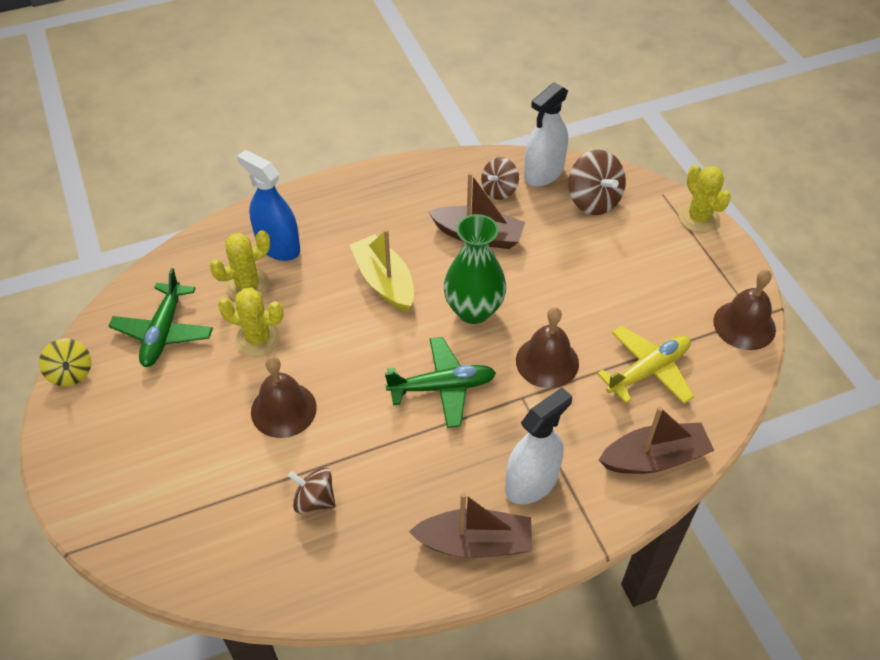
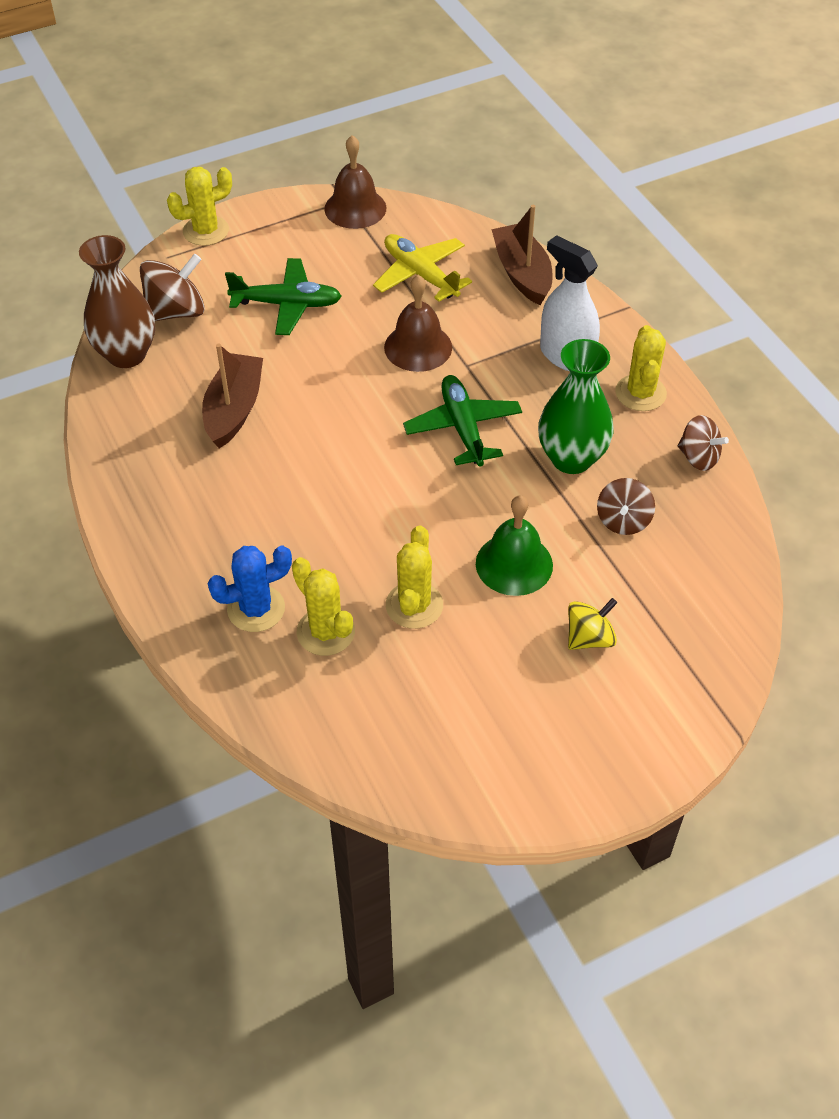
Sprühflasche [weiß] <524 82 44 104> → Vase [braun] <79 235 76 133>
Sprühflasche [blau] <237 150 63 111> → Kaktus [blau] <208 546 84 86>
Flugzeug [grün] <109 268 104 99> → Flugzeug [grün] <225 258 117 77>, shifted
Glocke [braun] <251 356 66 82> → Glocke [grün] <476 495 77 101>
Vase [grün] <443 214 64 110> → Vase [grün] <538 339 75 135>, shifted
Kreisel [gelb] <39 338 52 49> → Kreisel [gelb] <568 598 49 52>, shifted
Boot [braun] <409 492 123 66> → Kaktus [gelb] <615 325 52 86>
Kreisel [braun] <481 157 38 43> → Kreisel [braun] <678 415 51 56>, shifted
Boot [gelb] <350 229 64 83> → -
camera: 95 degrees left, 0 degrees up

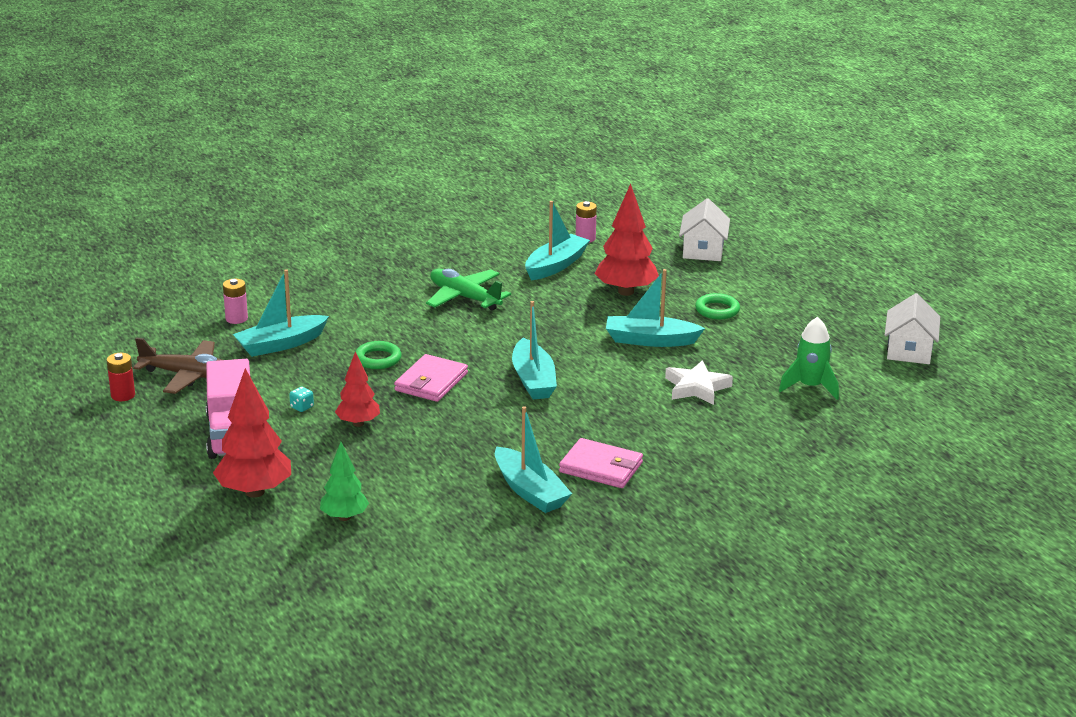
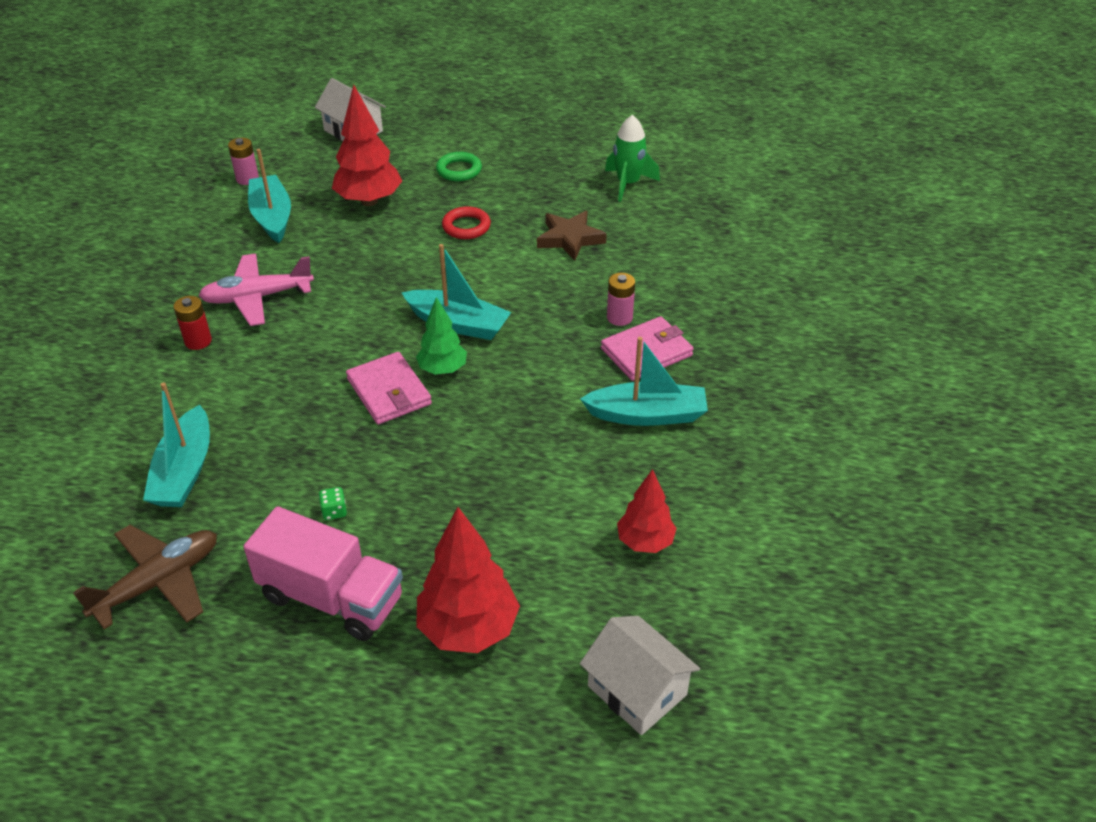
Batterie [rot] <107 353 28 48> → Batterie [rot] <173 296 39 54>, shifted
Flugzeug [grün] <426 269 85 41> → Flugzeug [rosa] <198 254 116 72>
Spielwürfel [türkis] <289 387 25 25> → Spielwürfel [grün] <319 487 28 33>
Baum [grün] <320 442 49 79> → Baum [grün] <416 297 51 78>, shifted
Boot [türkis] <606 269 99 78> → Ring [rot] <442 206 49 33>
Stern [weiß] <665 360 68 45> → Stern [braun] <537 211 70 50>
Haus [weiß] <885 293 55 71> → Haus [weiß] <580 616 120 119>, shifted
Batterie [rosa] <223 279 25 45> → Batterie [rosa] <607 273 28 53>, shifted
Baum [rot] <335 351 45 76> → Baum [rot] <617 469 60 84>, shifted
Ring [grün] <356 341 46 28> → -
camera: 55 degrees left, 15 degrees up

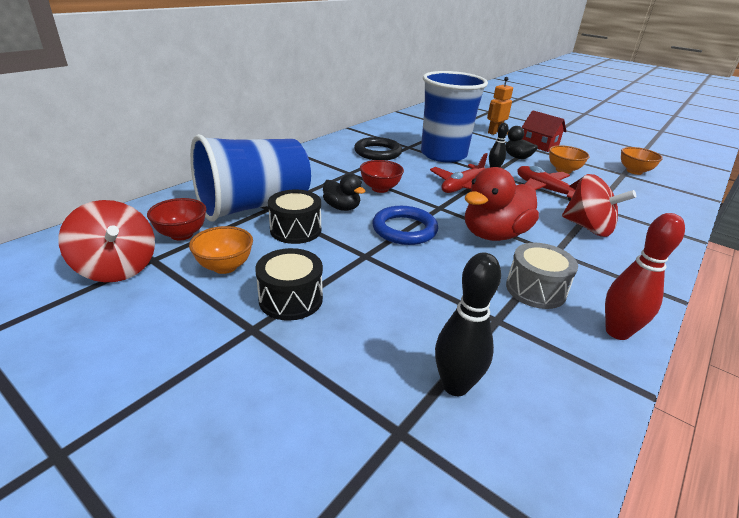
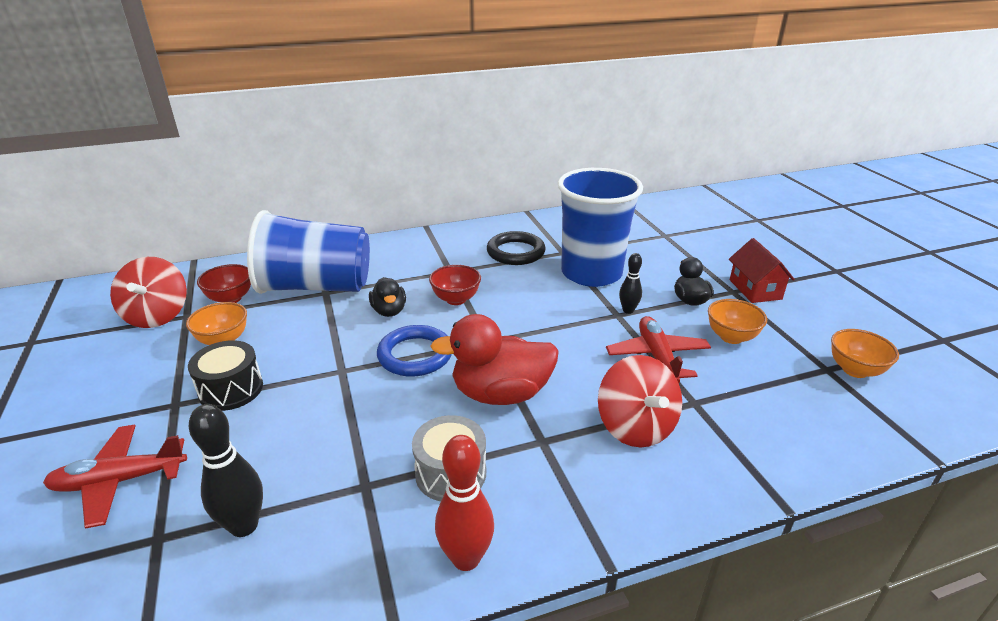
Flugzeug [rot] <430 153 58 40> → Flugzeug [rot] <43 425 144 104>, shifted
Trommel [schwarz] <268 190 53 54> → -
Roboter [orange] <487 77 26 58> → -
camera: 35 degrees right, 0 degrees up

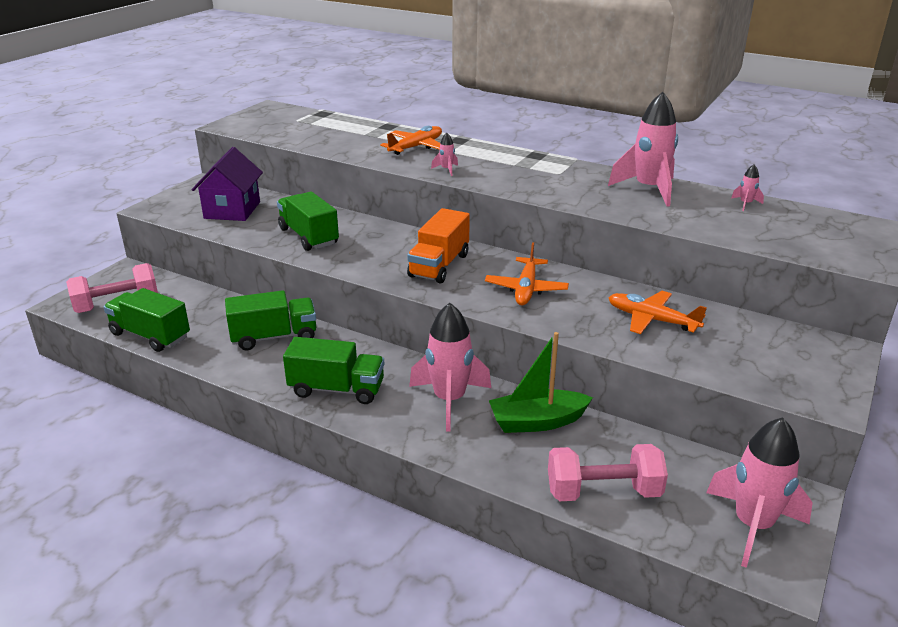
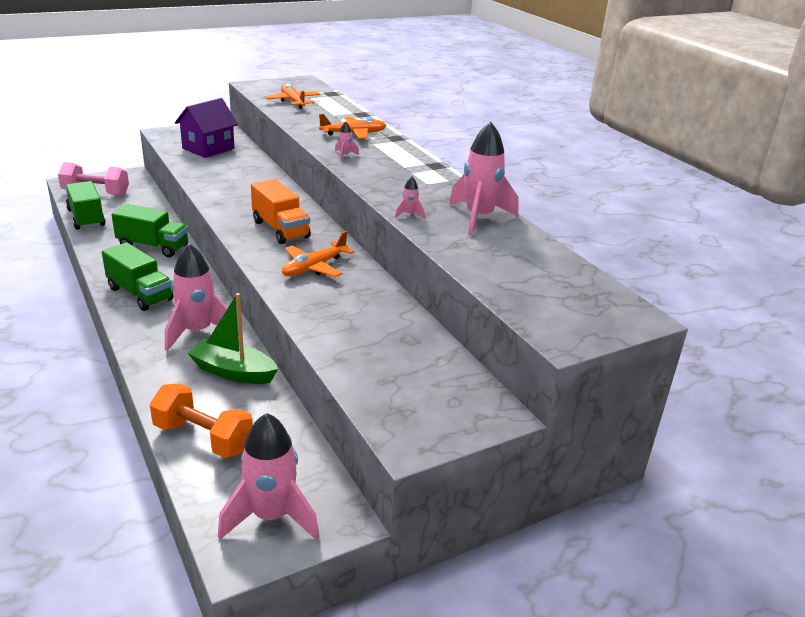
Hantel [rosa] <548 444 120 57> → Hantel [orange] <150 383 103 75>
Lastwagen [orange] <407 208 63 76> → Lastwagen [orange] <251 179 60 65>, 90 degrees counterclockwise
Flugzeug [orange] <608 291 99 43> → Flugzeug [orange] <265 83 56 26>, shifted
Rakete [rosa] <731 164 33 47> → Rakete [rosa] <395 177 30 42>, shifted
Lastwagen [grün] <277 192 62 59> → -
camera: 30 degrees right, 0 degrees up

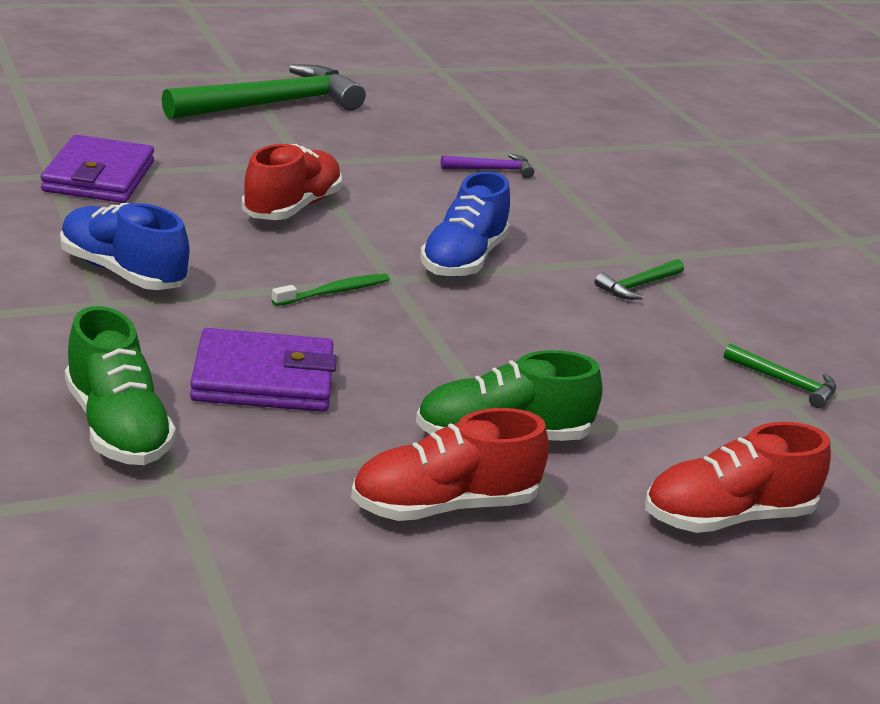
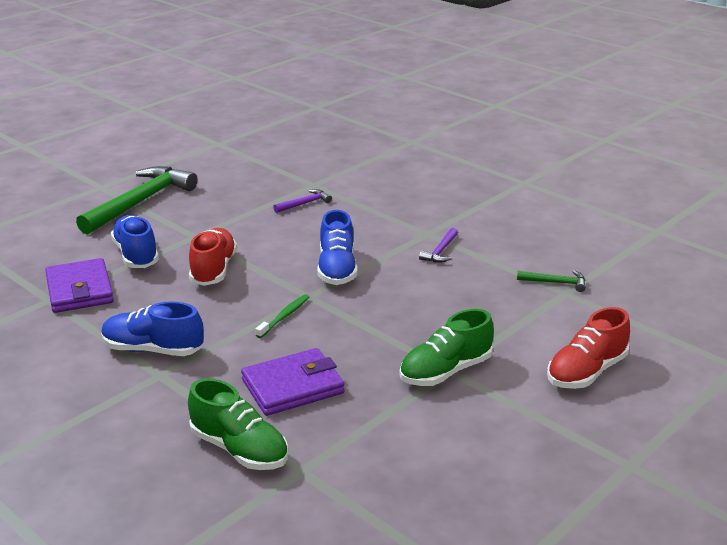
- → Schuh [blau] <111 215 48 53>
Hammer [grün] <595 259 89 41> → Hammer [lila] <419 228 39 35>
Schuh [rot] <351 408 198 113> → -
camera: 20 degrees left, 0 degrees up

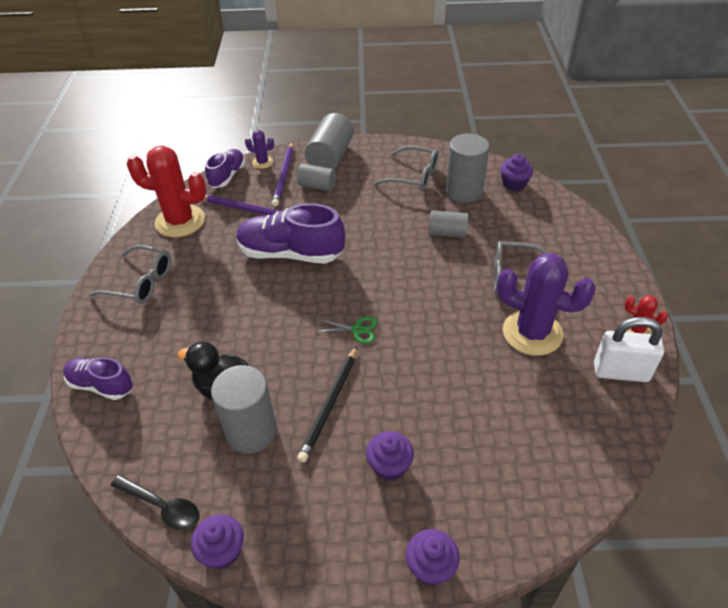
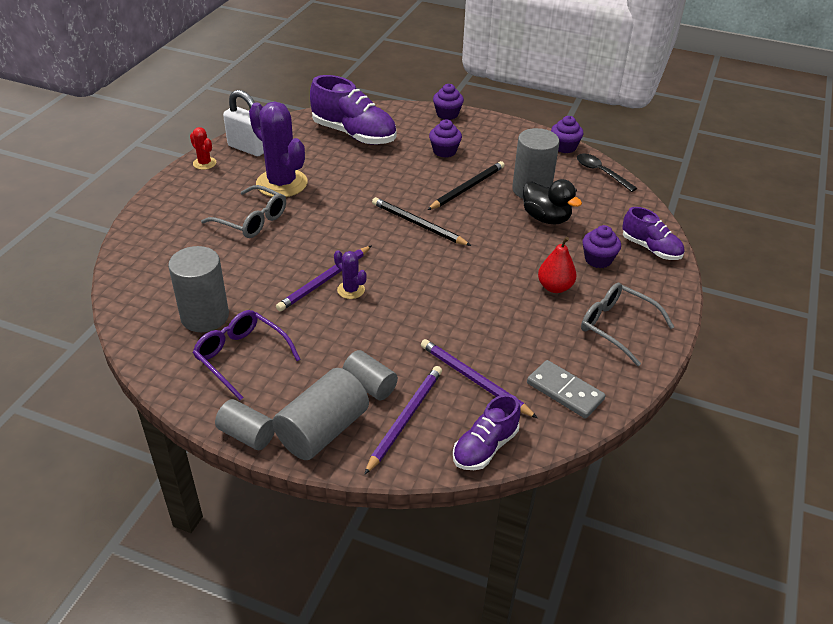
Brille [grau] <373 146 66 45> → Brille [lila] <193 310 108 90>
Vollzylinder [grau] <429 210 39 28> → Vollzylinder [grau] <215 399 60 51>, shifted
- → Bleistift [lila] <276 245 96 67>
Schuh [lila] <236 203 109 61> → Schuh [lila] <310 75 86 70>, shifted
Kaktus [lila] <245 130 29 39> → Kaktus [lila] <334 250 33 49>, shifted
Schere [grün] <315 317 62 27> → Bleistift [schwarz] <372 197 99 49>
Kaktus [rot] <127 146 79 91> → Dominostein [grau] <527 360 79 59>
- → Birne [rot] <538 237 39 56>
Muffin [lila] <500 154 33 37> → Muffin [lila] <582 225 39 43>, shifted
camera: 160 degrees left, 5 degrees down

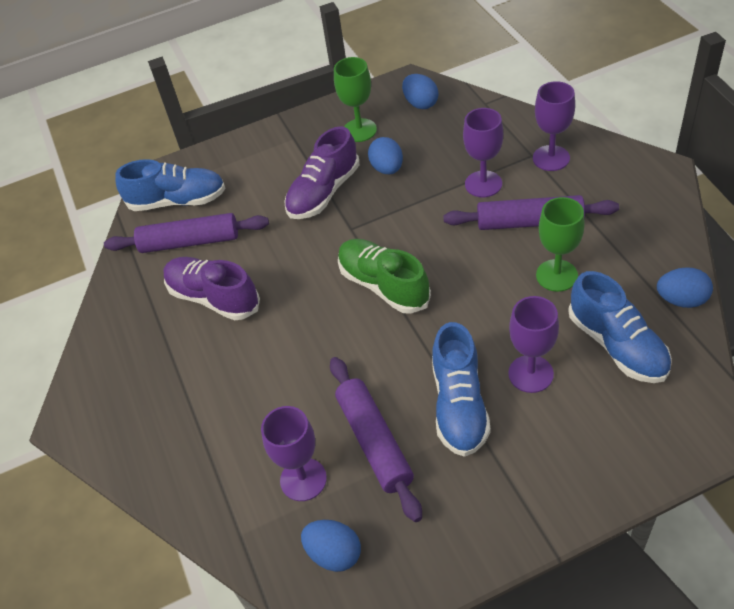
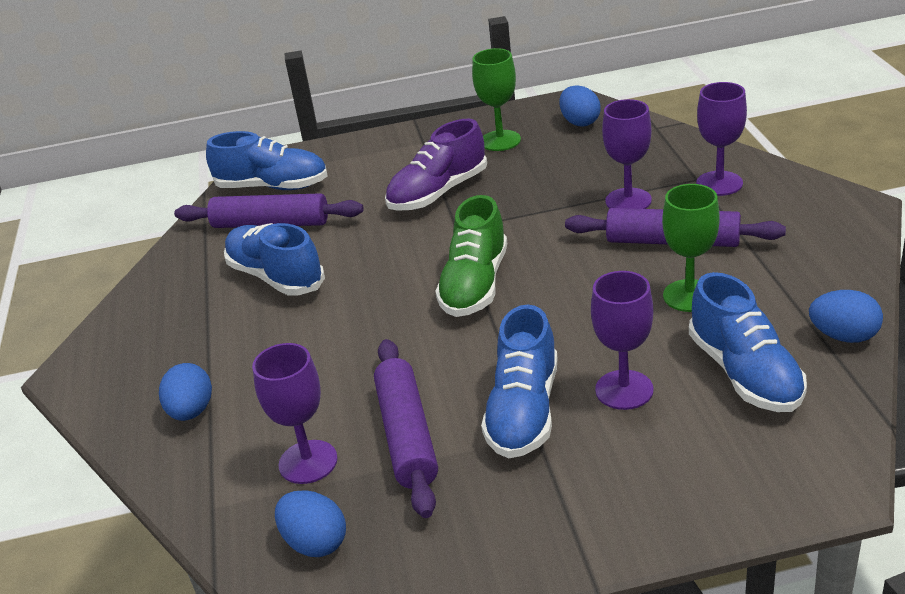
Ei [blau] <368 137 35 37> → Ei [blau] <159 363 53 58>, shifted
Schuh [lila] <164 257 96 63> → Schuh [blau] <224 223 101 73>
Schuh [grün] <338 239 93 75> → Schuh [grün] <435 195 72 122>, 135 degrees counterclockwise
camera: 10 degrees right, 15 degrees down

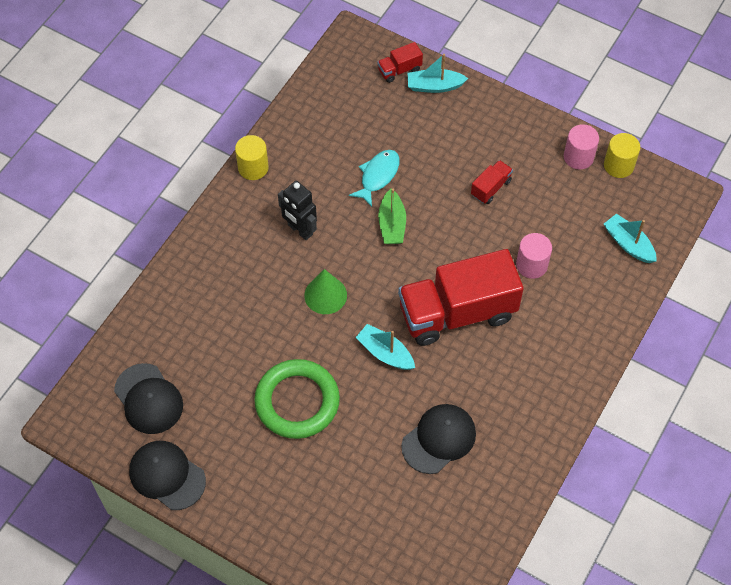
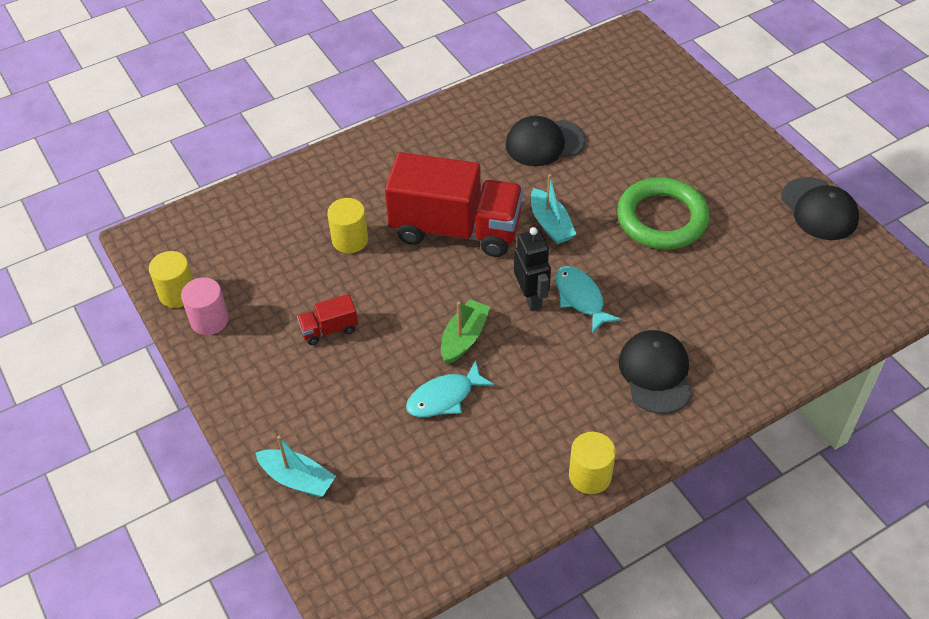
Vollzylinder [rosa] <516 233 36 46> → Vollzylinder [gelb] <327 198 41 55>
Roboter [schwarz] <278 181 39 59> → Roboter [schwarz] <514 227 37 84>, shifted
Kegel [grün] <304 269 43 45> → Fisch [türkis] <555 266 66 67>
Kappe [schwarz] <114 363 69 71> → Kappe [schwarz] <619 330 74 84>, shifted
Lastwagen [rot] <377 42 46 41> → -
Boot [türkis] <604 214 53 49> → -
camera: 150 degrees left, 10 degrees down

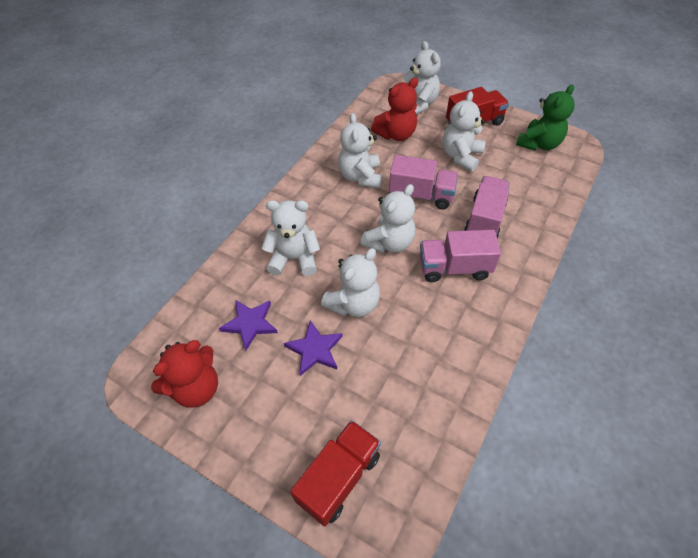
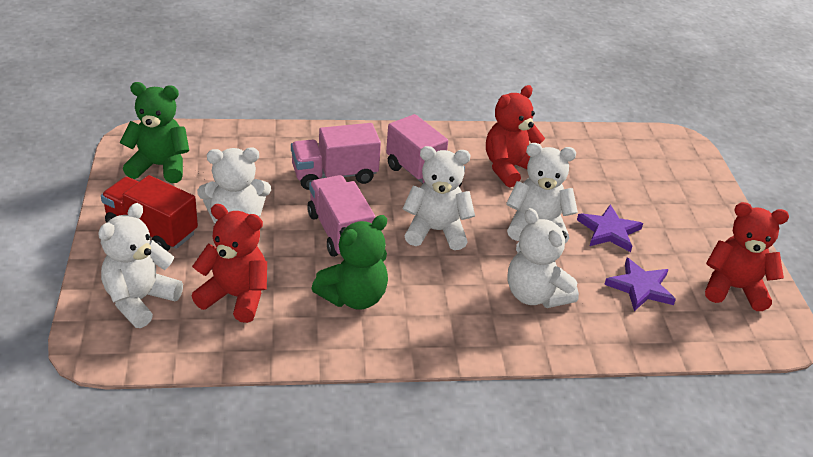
Teddybär [weiß] <338 113 44 75> → Teddybär [grün] <311 215 77 95>
- → Teddybär [rot] <486 85 59 102>
Lastwagen [rot] <290 420 91 106> → -
camera: 130 degrees left, 15 degrees down

